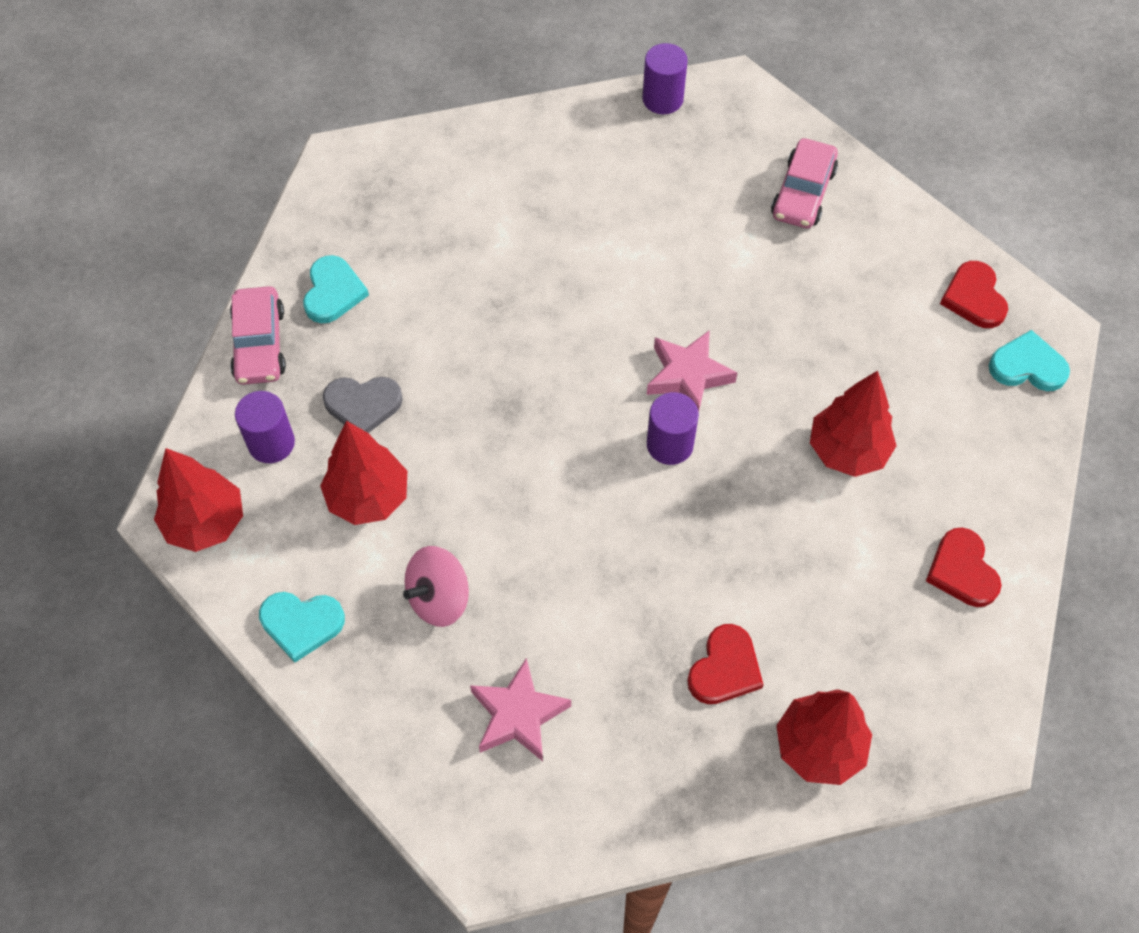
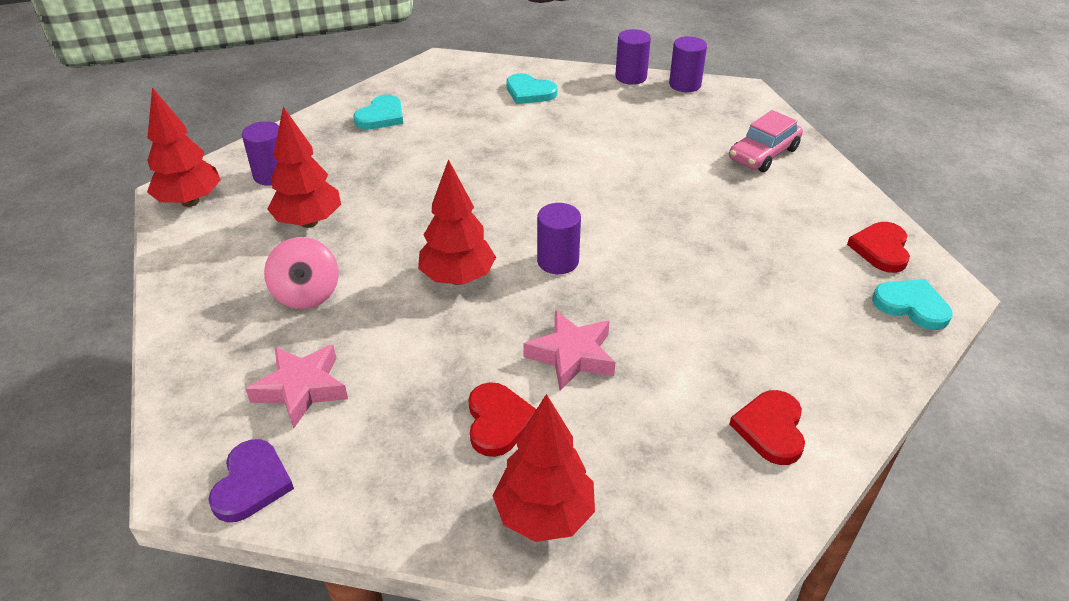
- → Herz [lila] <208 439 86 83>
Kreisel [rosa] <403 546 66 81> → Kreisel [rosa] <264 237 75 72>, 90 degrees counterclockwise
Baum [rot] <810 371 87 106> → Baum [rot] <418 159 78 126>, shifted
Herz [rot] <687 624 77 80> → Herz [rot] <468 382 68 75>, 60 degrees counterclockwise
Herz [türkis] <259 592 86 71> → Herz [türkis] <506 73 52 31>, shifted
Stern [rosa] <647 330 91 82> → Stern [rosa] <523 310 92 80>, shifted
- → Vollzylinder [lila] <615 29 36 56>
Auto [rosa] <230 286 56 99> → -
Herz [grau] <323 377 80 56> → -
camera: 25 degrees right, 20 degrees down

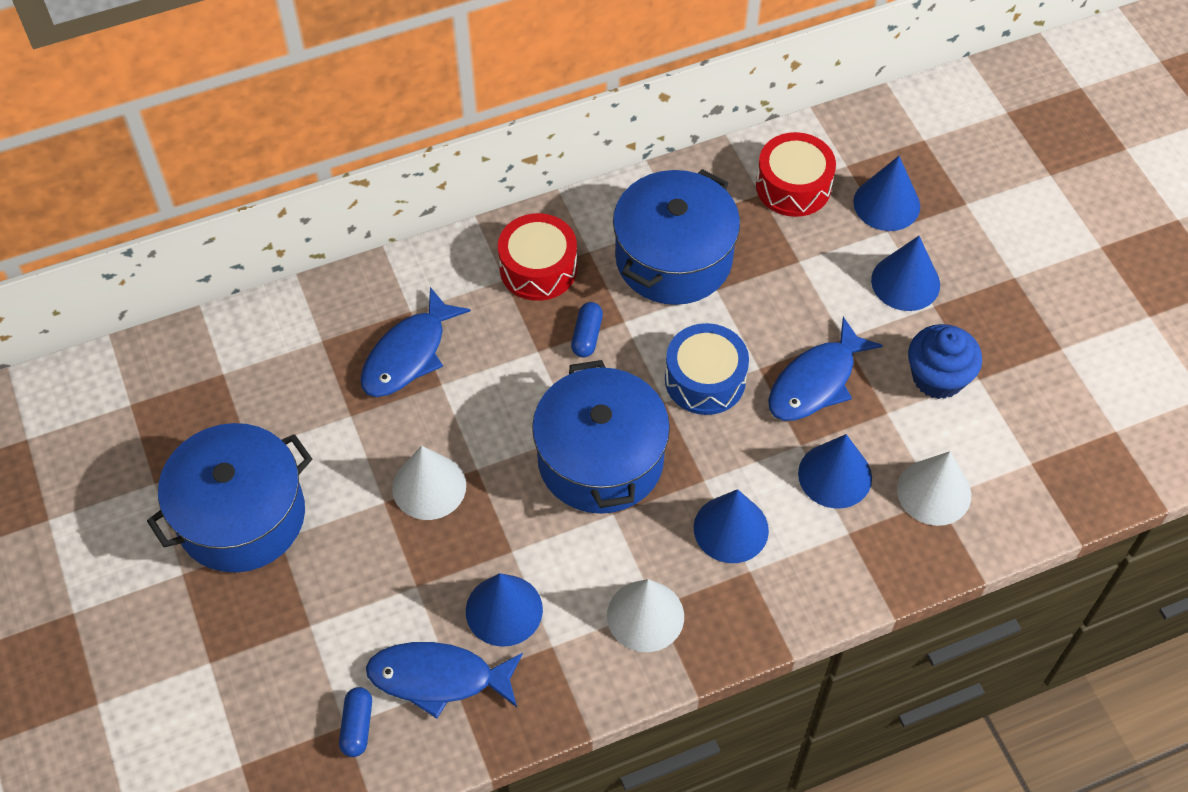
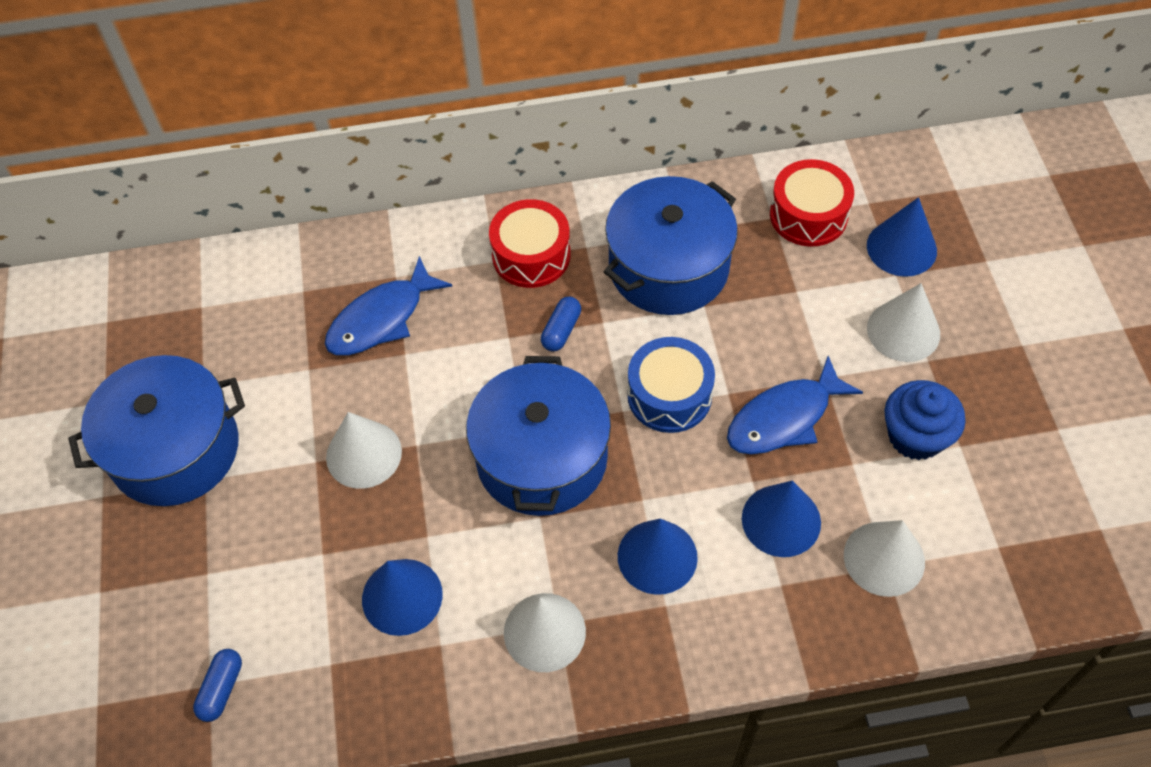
Kegel [blau] <871 236 69 75> → Kegel [weiß] <867 283 73 79>
Fisch [blau] <366 642 157 77> → -
camera: 15 degrees right, 0 degrees up

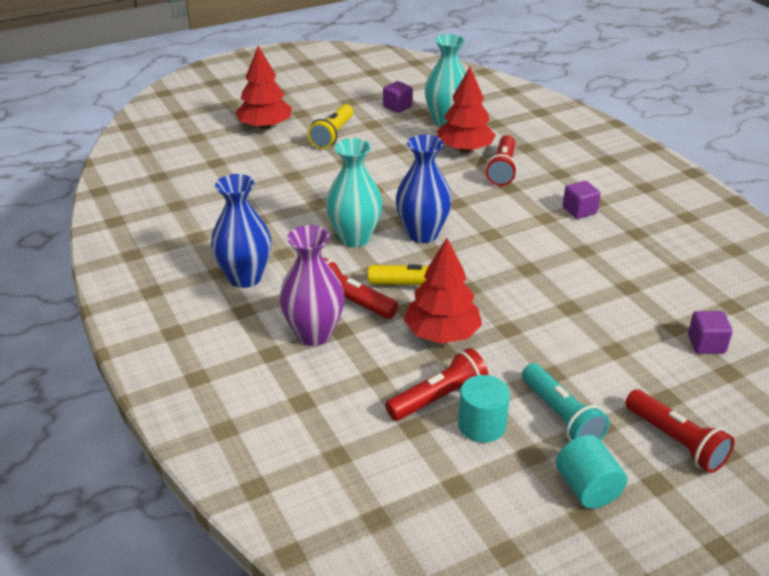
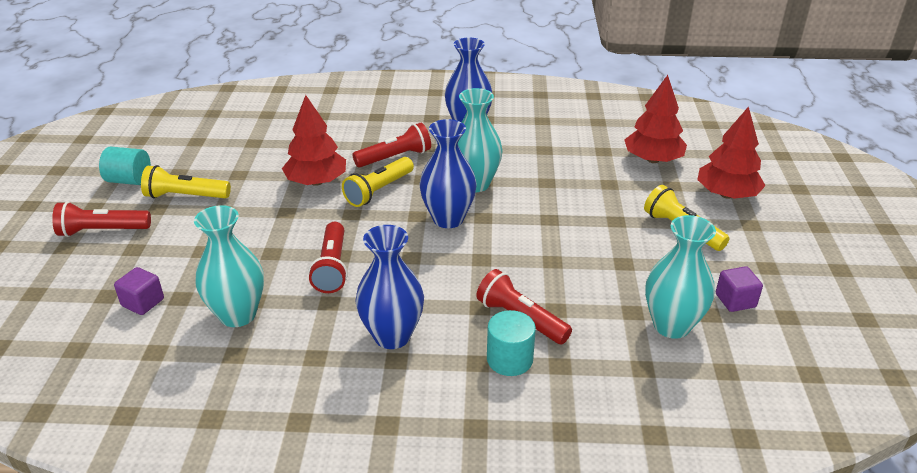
Taschenlampe [türkis] <522 363 88 78> → Taschenlampe [gelb] <141 165 90 34>
- → Vase [türkis] <194 205 70 122>
Taschenlampe [rot] <385 348 103 73> → Taschenlampe [rot] <308 222 40 71>, shifted
Kubus [lila] <563 181 37 38> → Vase [blau] <355 225 69 124>
Vollzylinder [türkis] <458 375 52 68> → Vollzylinder [türkis] <487 310 49 66>, shifted
Baum [rot] <437 67 59 86> → Baum [rot] <624 75 63 88>, shifted
Vase [lila] <279 225 65 121> → -
camera: 120 degrees right, 0 degrees up

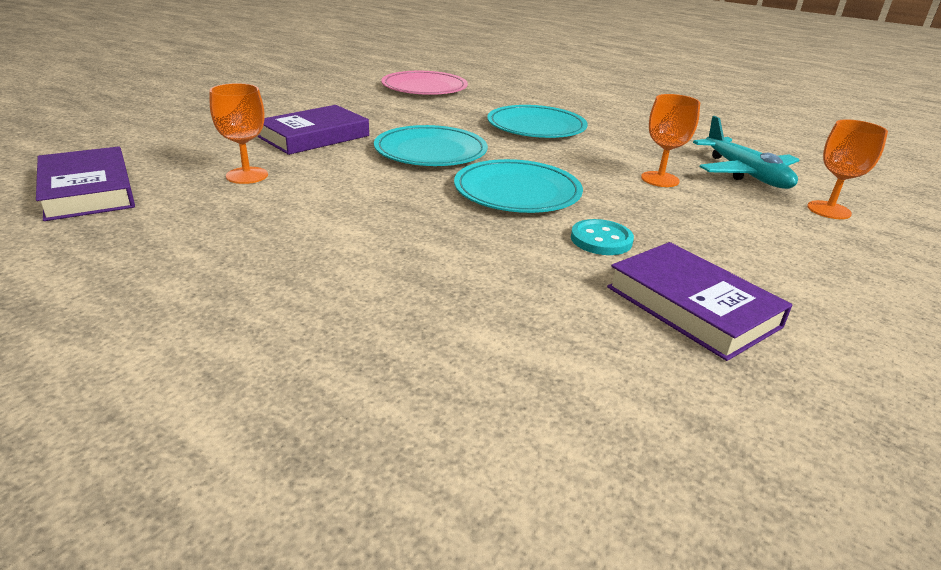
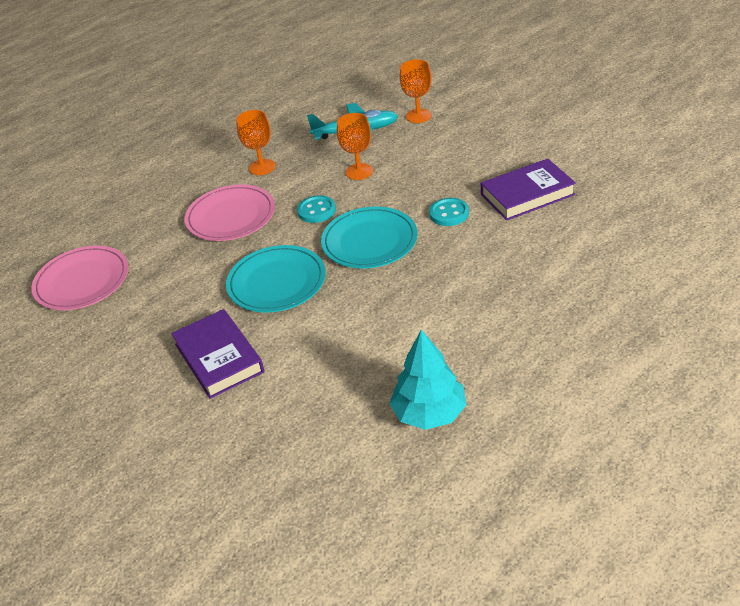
Teller [türkis] <487 105 100 33> → Teller [rosa] <184 184 91 57>
Kelch [orange] <209 83 59 101> → Kelch [orange] <236 110 40 65>, shifted
- → Knopf [türkis] <297 195 39 28>
- → Baum [türkis] <389 330 78 100>
Buch [lila] <36 146 99 75> → -
camera: 70 degrees left, 10 degrees up

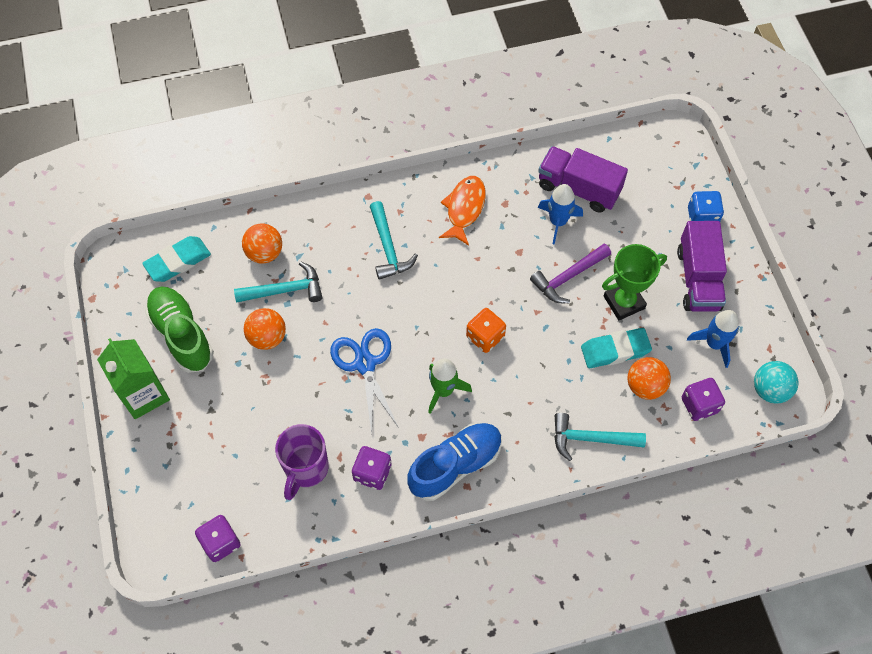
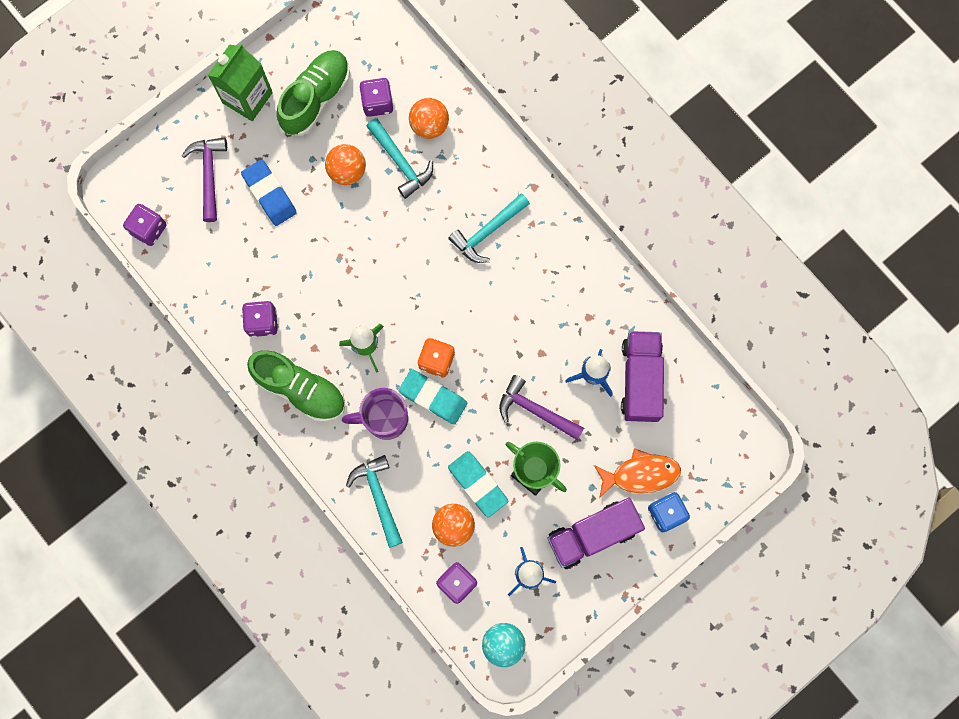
- → Hammer [lila] <182 137 45 85>
- → Radiergummi [blau] <241 159 56 67>
Schuh [blau] <407 423 95 78> → Schuh [grün] <247 350 98 72>
Tasse [lila] <275 424 54 76> → Tasse [lila] <342 388 66 52>, shifted
- → Spielwürfel [lila] <359 78 35 39>
Radiergummi [türkis] <142 236 69 46> → Radiergummi [türkis] <399 369 68 55>, shifted
Fisch [orange] <439 176 47 70> → Fisch [orange] <594 448 87 50>, shifted
Schere [blau] <330 328 69 106> → -
camera: 65 degrees right, 15 degrees up

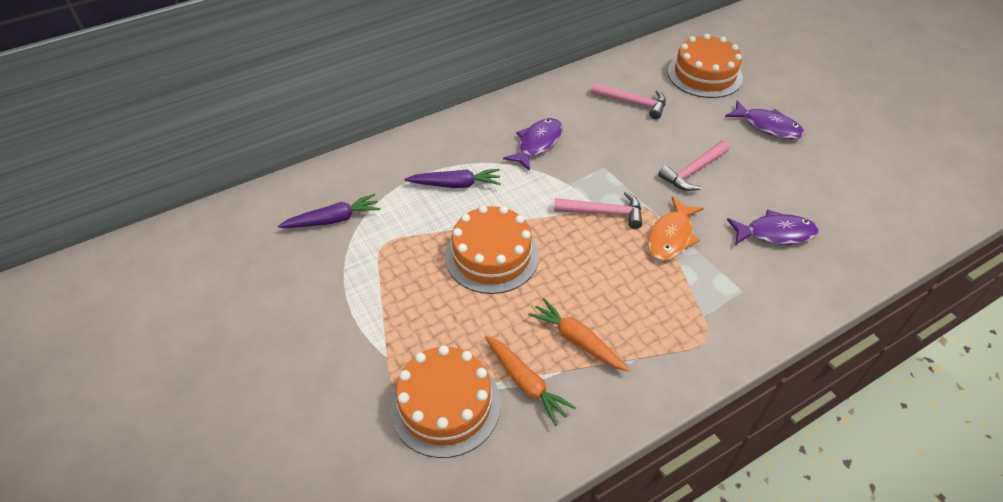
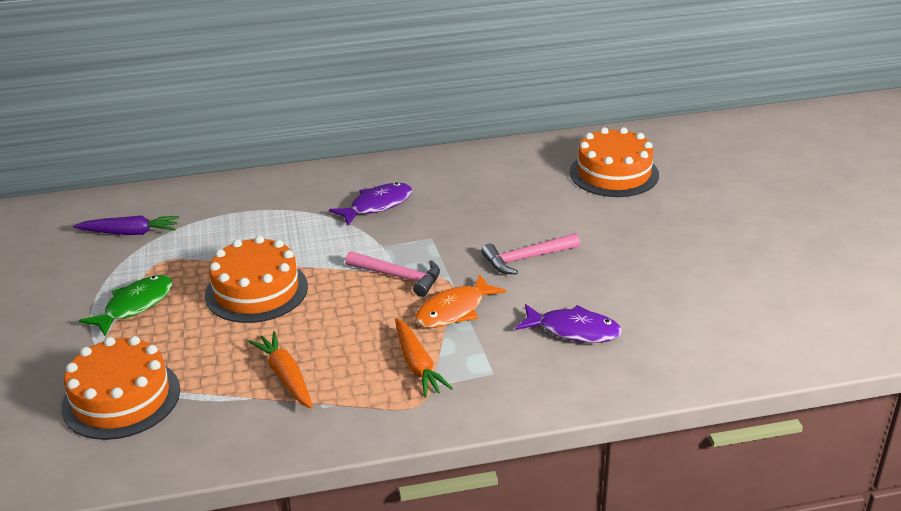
- → Fisch [grün] <79 275 94 61>
Karotte [orange] <485 336 91 90> → Karotte [orange] <395 318 58 80>, shifted
Karotte [lila] <404 169 97 19> → -
Hammer [rosa] <591 83 75 36> → -
Fisch [lila] <725 100 80 39> → -
camera: 20 degrees right, 15 degrees down

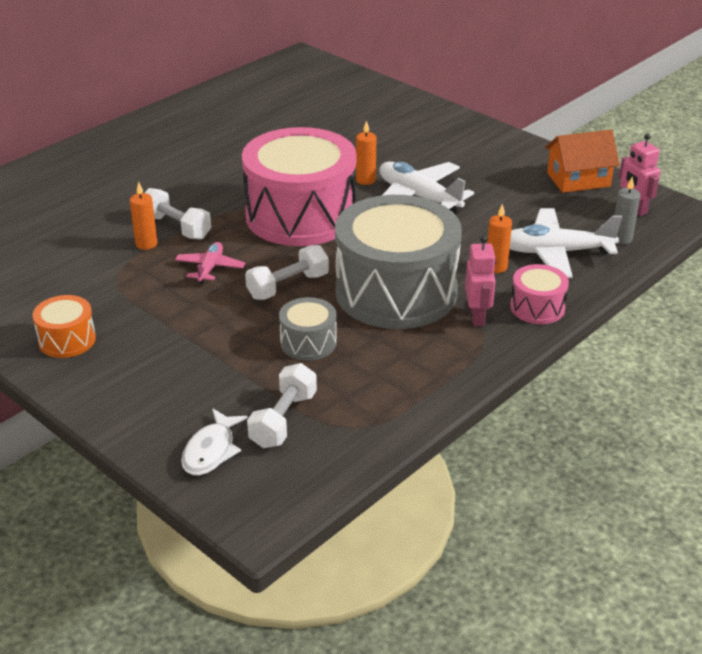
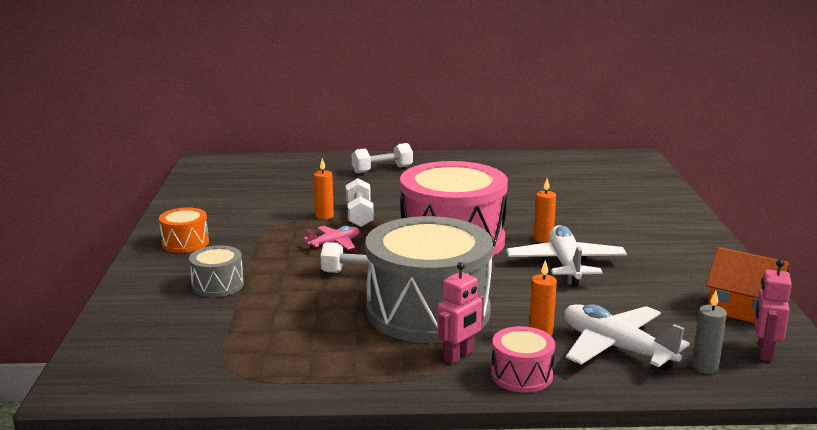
Trommel [grau] <279 297 58 64> → Trommel [grau] <189 245 55 52>, shifted
Hantel [weiß] <247 363 70 85> → Hantel [weiß] <352 143 61 31>, shifted
Fisch [weiß] <181 408 67 67> → -
camera: 45 degrees right, 15 degrees down

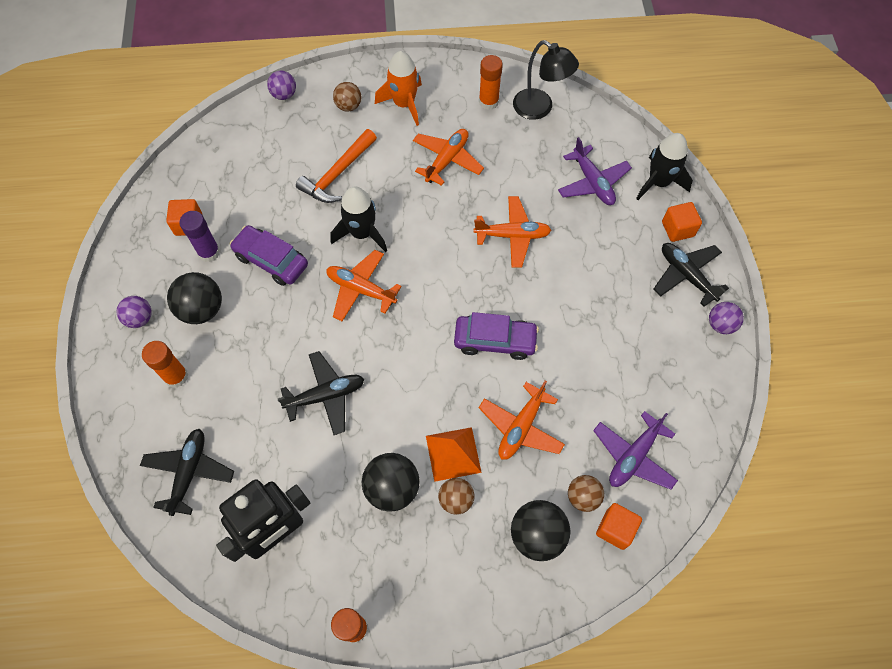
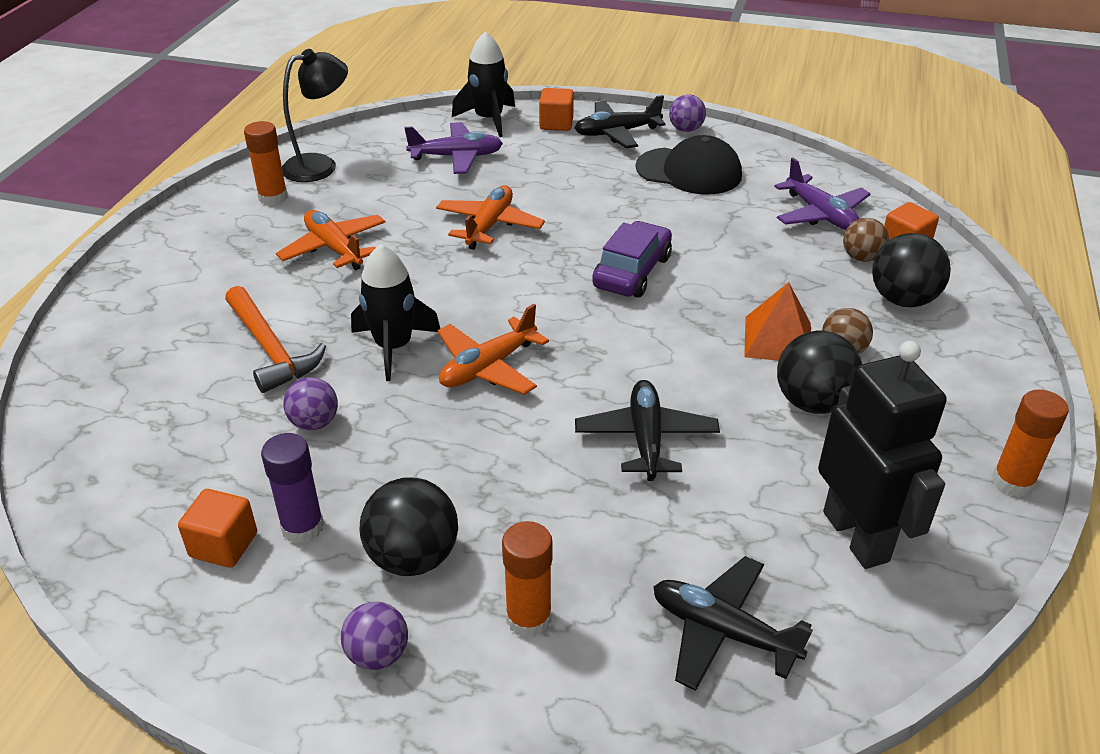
Ball [lila] <267 70 29 30> → Ball [lila] <283 377 55 53>, shifted
- → Kappe [schwarz] <635 135 107 60>
Auto [lila] <230 225 78 61> → -
Ball [braun] <333 82 29 30> → -
Rakete [orange] <375 51 47 75> → -
Flugzeug [orange] <479 380 86 80> → -
camera: 70 degrees left, 25 degrees down

